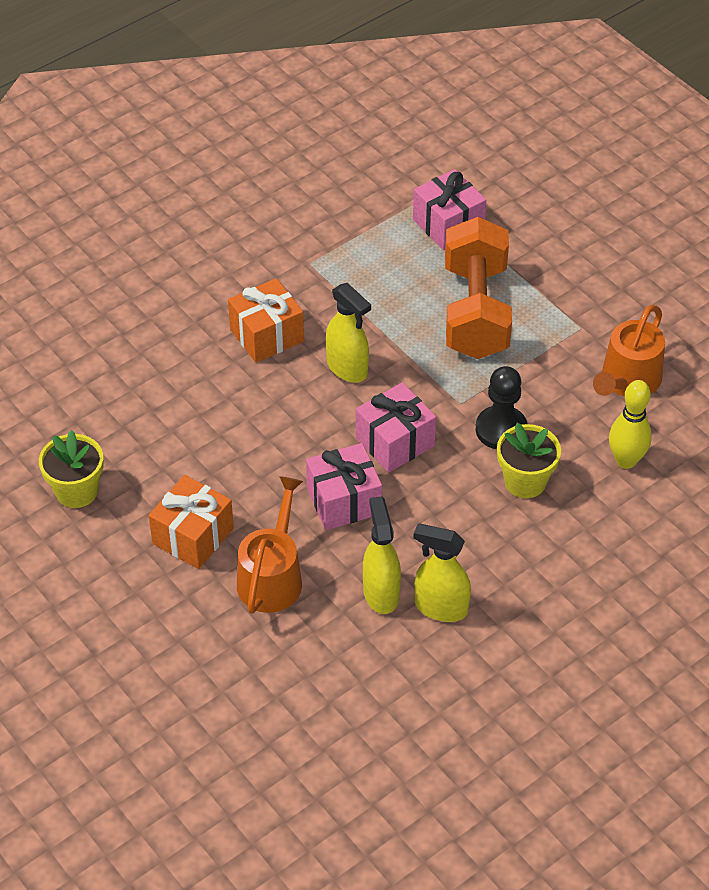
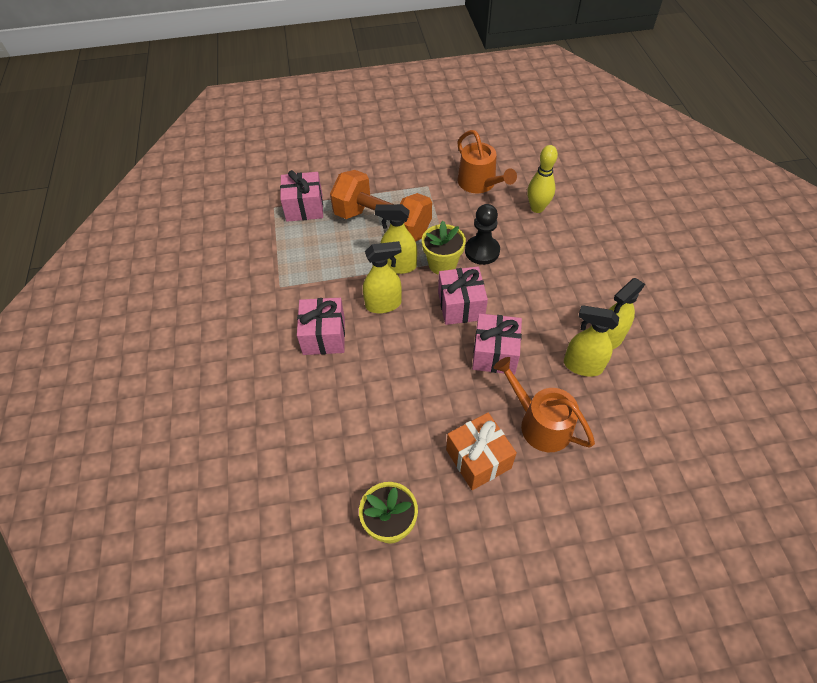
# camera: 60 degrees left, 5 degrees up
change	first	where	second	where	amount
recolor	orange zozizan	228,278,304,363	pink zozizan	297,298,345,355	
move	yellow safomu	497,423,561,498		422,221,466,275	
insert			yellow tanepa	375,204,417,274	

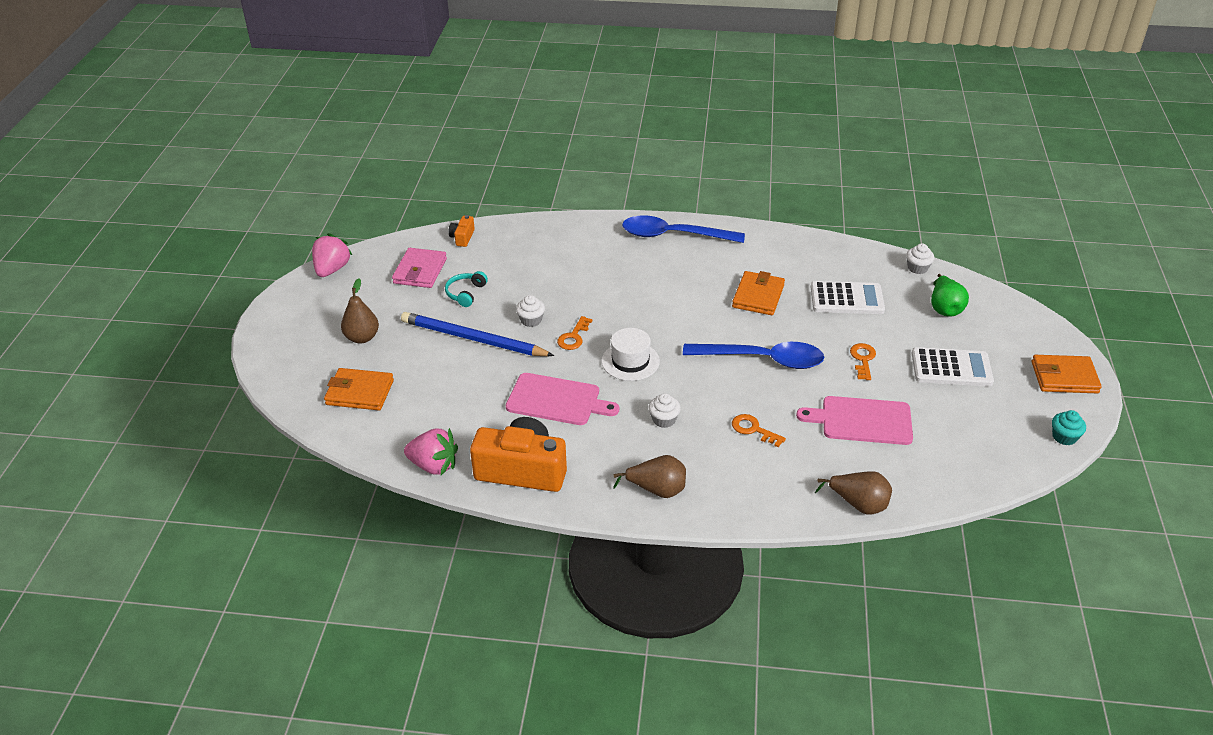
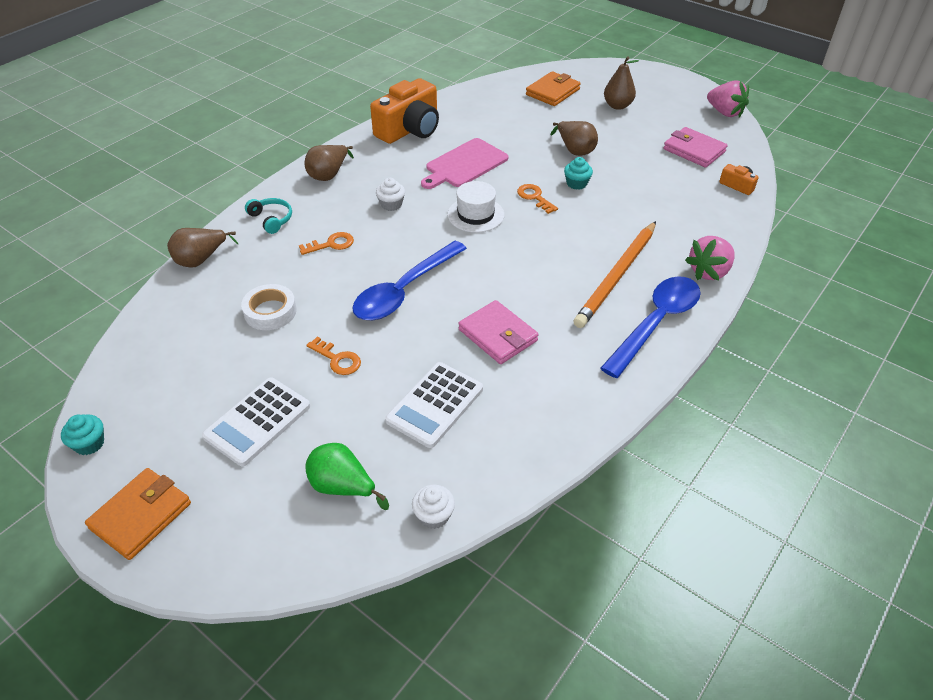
# camera: 120 degrees right, 5 degrees up
change	first	where	second	where	amount
move	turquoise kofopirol	445,271,488,307		245,198,292,234	
recolor	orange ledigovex	732,271,785,315	pink ledigovex	459,300,539,364	
recolor	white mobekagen	516,295,545,327	turquoise mobekagen	564,157,593,190	
replace	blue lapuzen	401,312,554,356	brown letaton	550,121,598,156	
replace	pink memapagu	796,396,913,445	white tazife	241,284,297,330	
move	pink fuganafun	404,428,458,475		685,236,735,280	
insert			orange lapuzen	573,221,656,328	

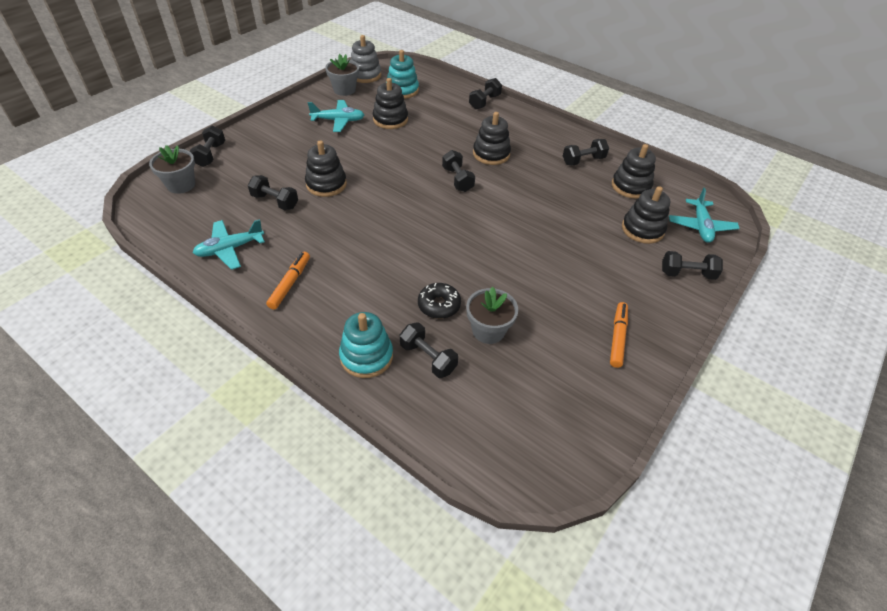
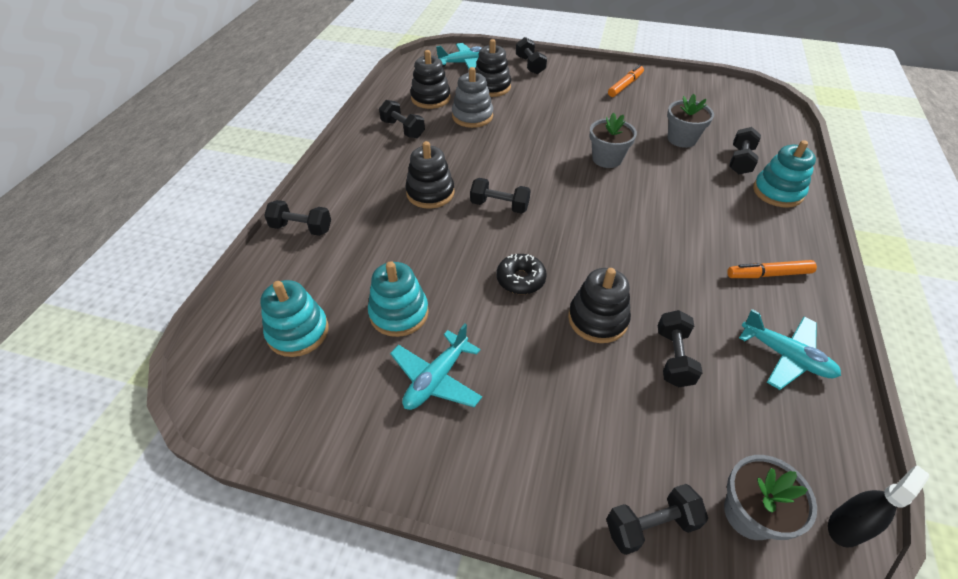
# camera: 110 degrees left, 0 degrees up
change	first	where	second	where	amount
move	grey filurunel	350,35,381,83		452,67,493,128	
move	grey safomu	325,54,359,96		589,112,637,168	
recolor	black filurunel	373,78,408,129	turquoise filurunel	368,261,429,337	
rotate	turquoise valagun	308,100,364,132		390,324,482,410	120 degrees counterclockwise
rotate	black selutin	442,150,475,192		470,178,531,214	60 degrees clockwise
move	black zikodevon	418,283,461,319		497,254,547,294	
rotate	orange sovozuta	610,302,628,368		608,65,644,97	135 degrees clockwise
insert			black tanepa	828,465,929,547	

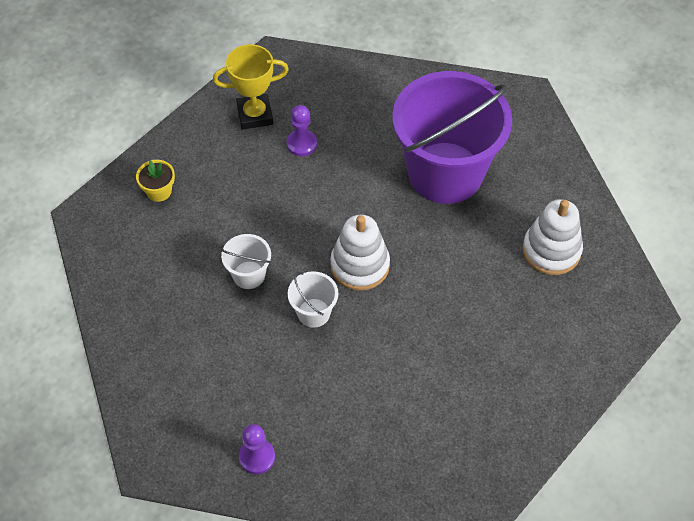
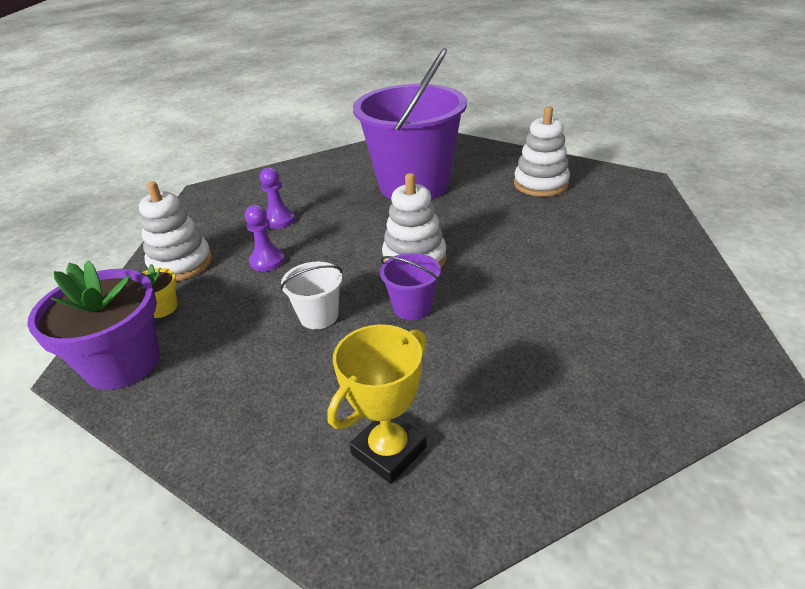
# camera: 35 degrees left, 20 degrees down
change	first	where	second	where	amount
move	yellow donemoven	213,44,289,130		327,324,427,484	
recolor	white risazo	288,271,338,328	purple risazo	380,253,441,320	
move	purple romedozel	239,424,275,474		245,205,285,272	
insert			white filurunel	139,181,212,281	
insert			purple safomu	27,260,160,390	

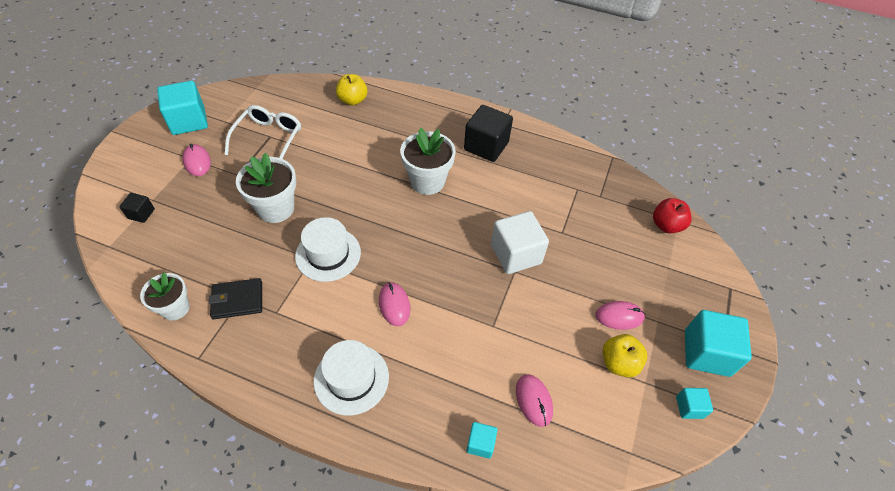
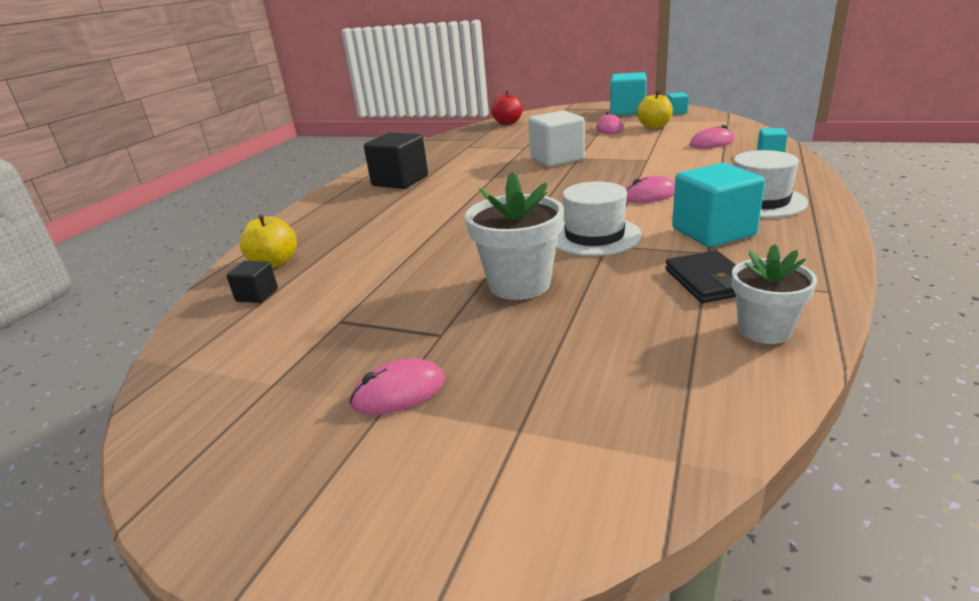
# camera: 85 degrees left, 25 degrees down
change	first	where	second	where	amount
move	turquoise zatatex	157,81,208,135		672,163,765,247	
delete	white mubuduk	225,105,301,159			
delete	white safomu	400,128,456,195			
move	black zatatex	119,193,155,223		226,261,278,303	

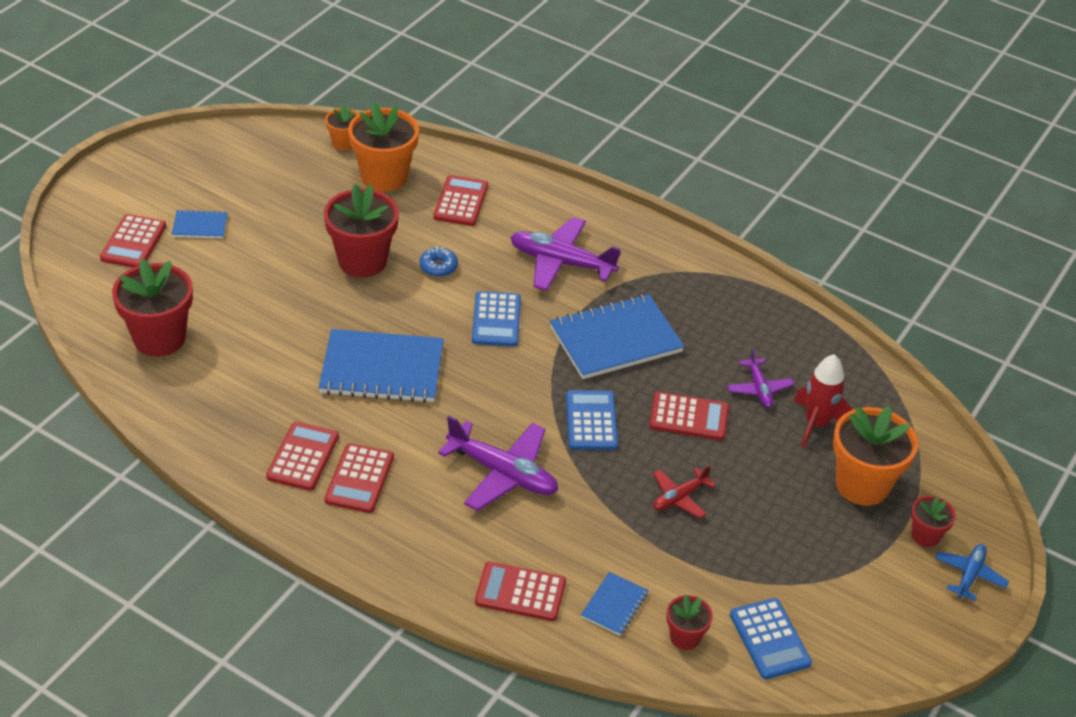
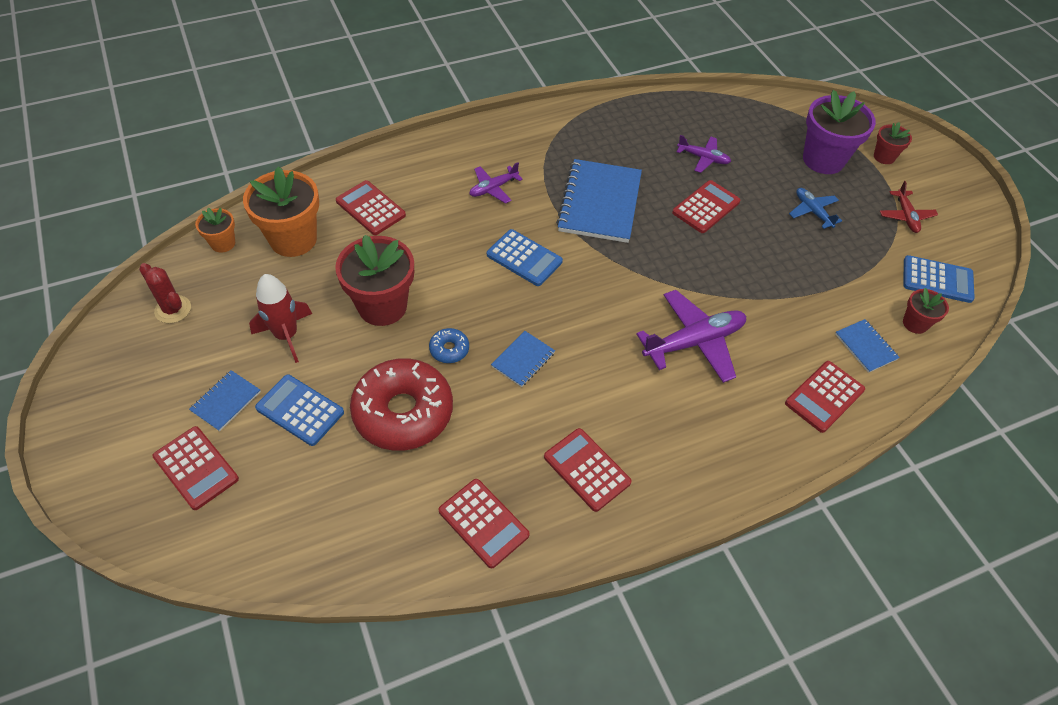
# camera: 55 degrees left, 10 degrees up
change	first	where	second	where	amount
resize	purple valagun	510,217,621,291		470,162,523,204	x0.56
move	blue zikodevon	420,247,458,277		429,328,469,363	
delete	red safomu	112,258,193,357			
resize	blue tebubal	319,329,444,403		491,331,555,387	x0.48
move	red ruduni	794,354,853,448		249,274,312,363	
move	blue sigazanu	566,390,618,450		255,375,344,446	
recolor	orange safomu	833,406,918,506	purple safomu	803,90,876,174	
move	red sigazanu	325,443,394,513		439,479,530,568	
move	red valagun	653,465,716,519		880,181,938,233	
move	blue valagun	935,544,1009,601		789,188,842,229	
insert			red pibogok	139,263,191,323	
insert			red zikodevon	350,358,453,451	

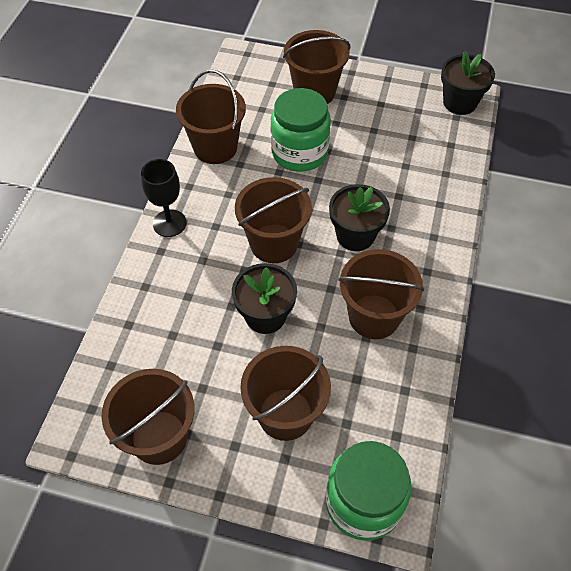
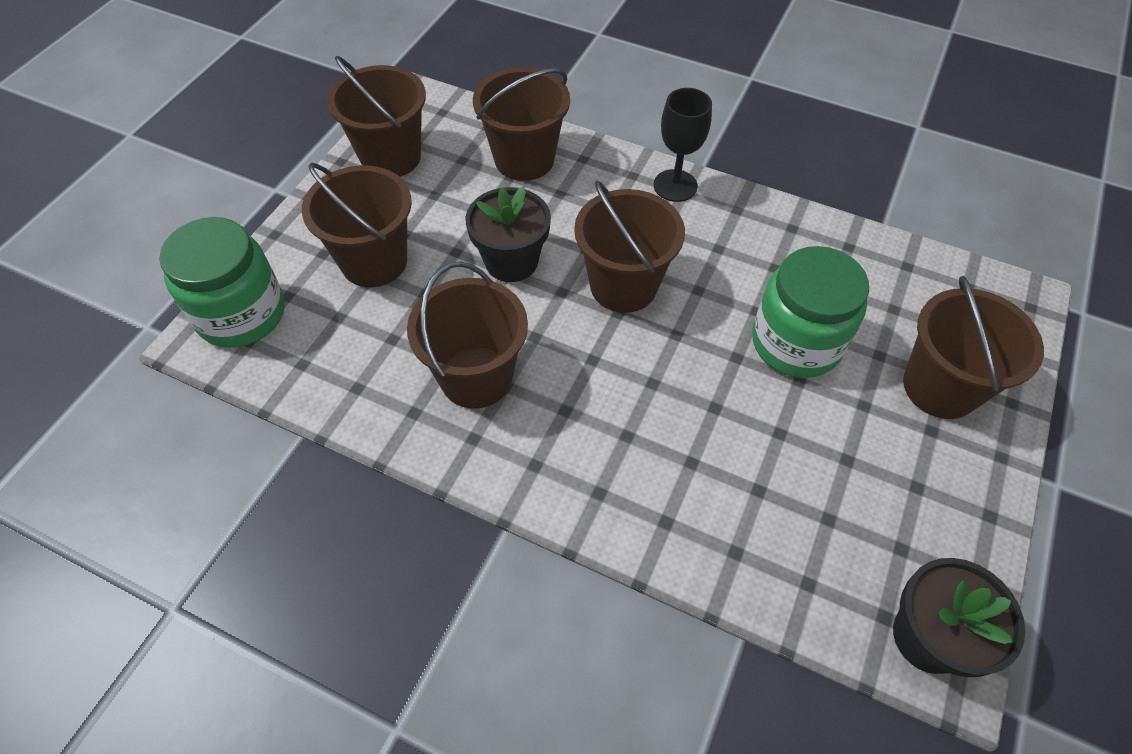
# camera: 100 degrees right, 0 degrees up
change	first	where	second	where	amount
move	brown risazo	176,69,246,164		473,68,570,181	
delete	black safomu	329,184,390,251			

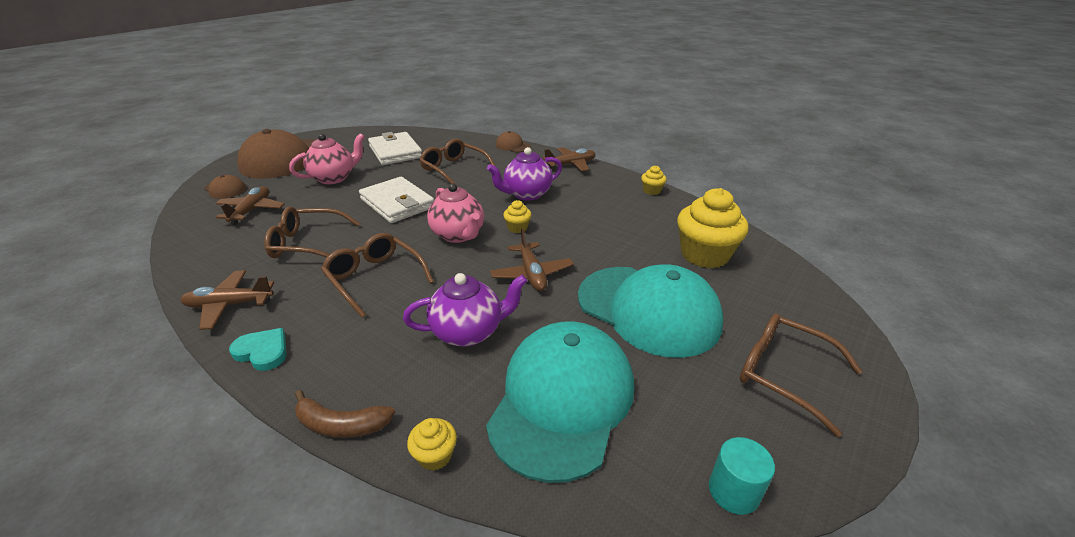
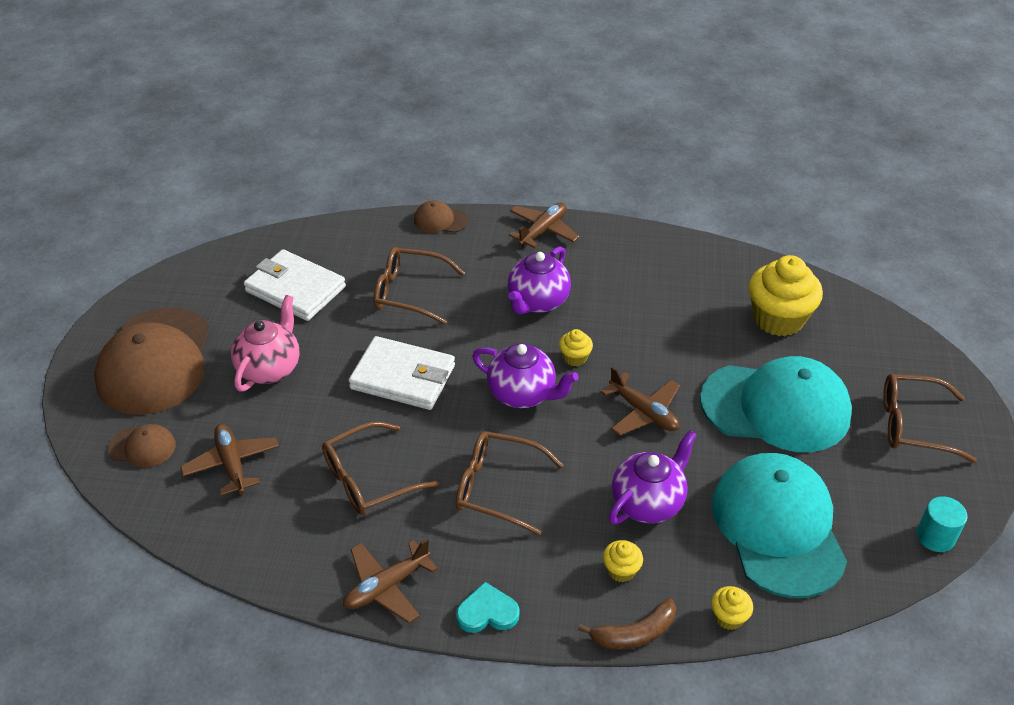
# camera: 30 degrees left, 10 degrees up
change	first	where	second	where	amount
move	yellow mobekagen	641,165,666,195		603,540,643,582	
recolor	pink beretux	427,183,484,243	purple beretux	472,343,579,408	

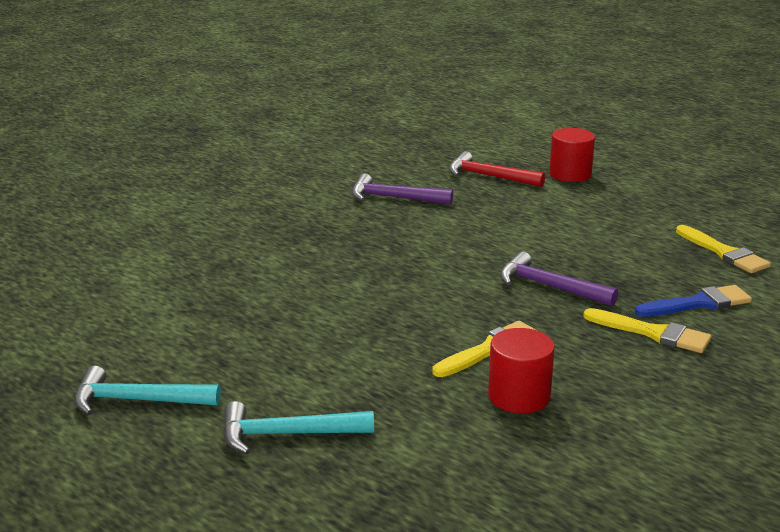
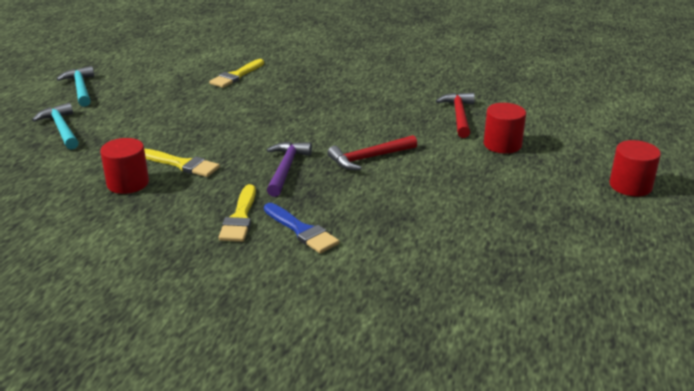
# camera: 65 degrees right, 5 degrees up
change	first	where	second	where	amount
delete	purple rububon	352,174,453,204			
move	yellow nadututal	676,225,771,273		209,59,264,88	
insert			red rububon	327,135,417,170	
insert			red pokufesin	609,140,661,196	

